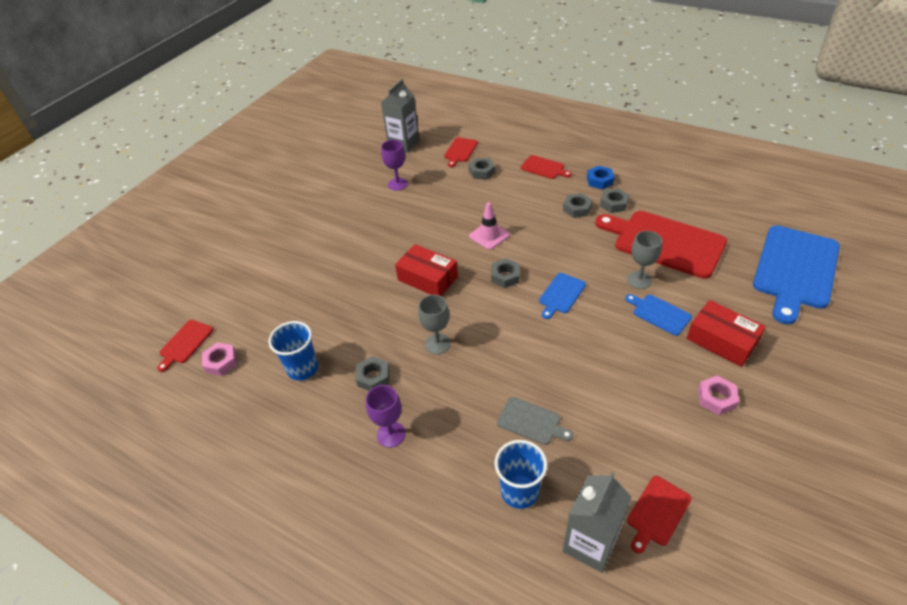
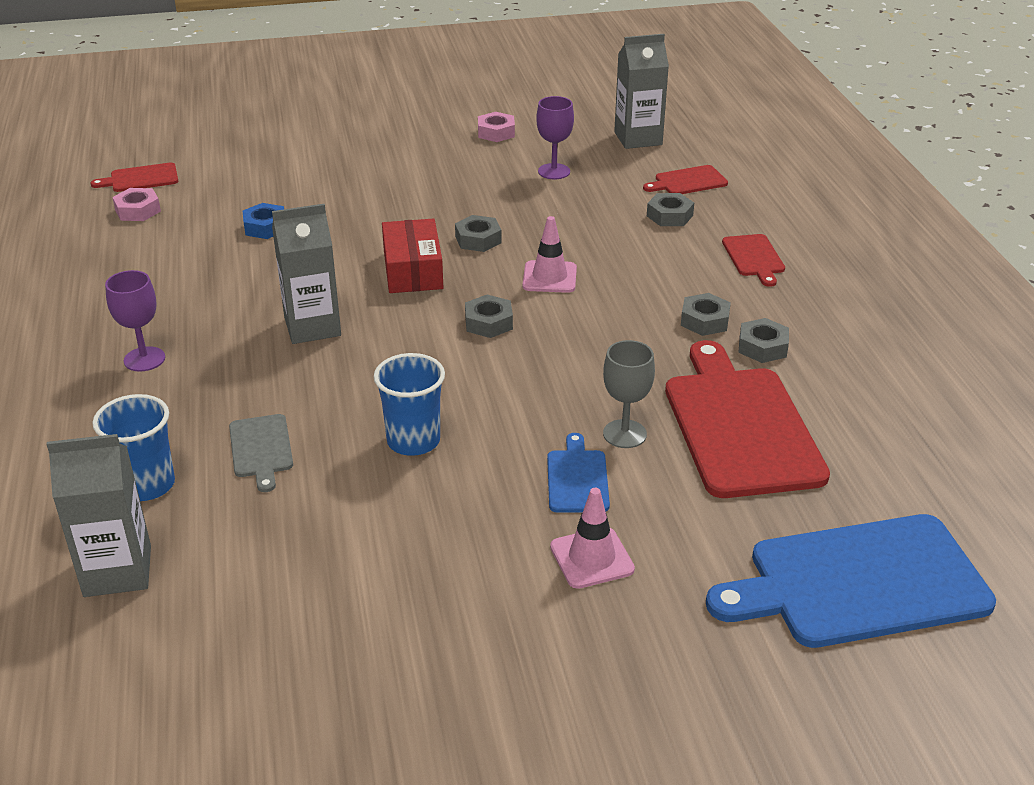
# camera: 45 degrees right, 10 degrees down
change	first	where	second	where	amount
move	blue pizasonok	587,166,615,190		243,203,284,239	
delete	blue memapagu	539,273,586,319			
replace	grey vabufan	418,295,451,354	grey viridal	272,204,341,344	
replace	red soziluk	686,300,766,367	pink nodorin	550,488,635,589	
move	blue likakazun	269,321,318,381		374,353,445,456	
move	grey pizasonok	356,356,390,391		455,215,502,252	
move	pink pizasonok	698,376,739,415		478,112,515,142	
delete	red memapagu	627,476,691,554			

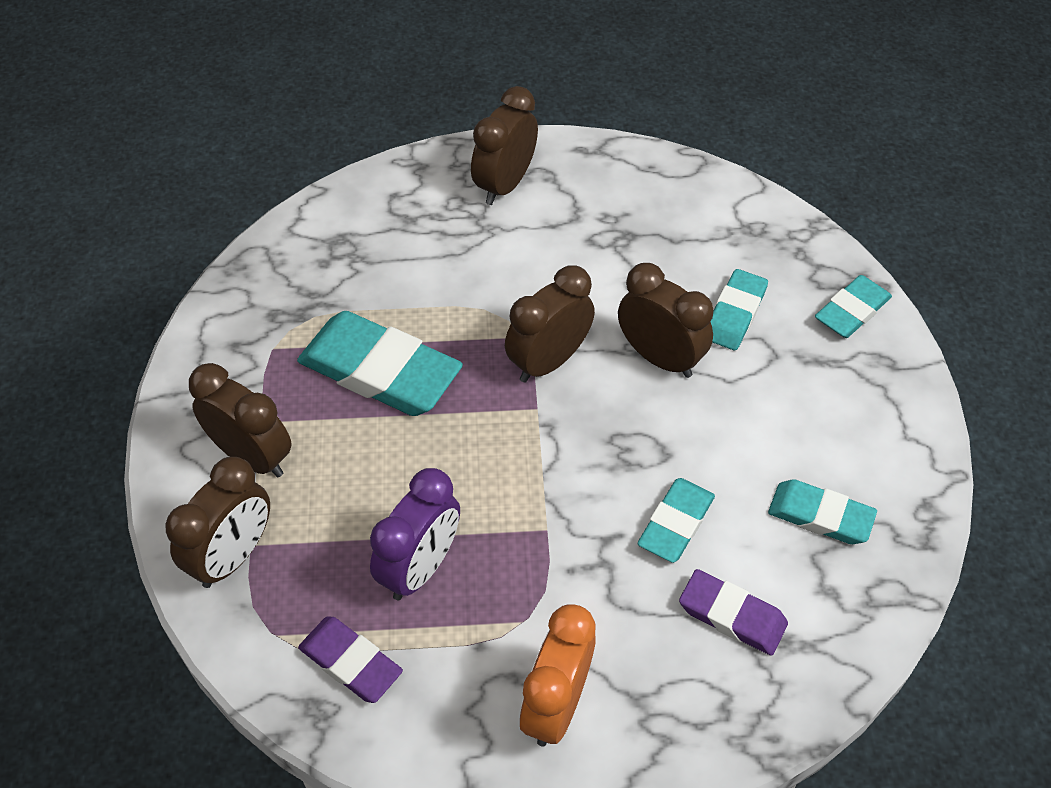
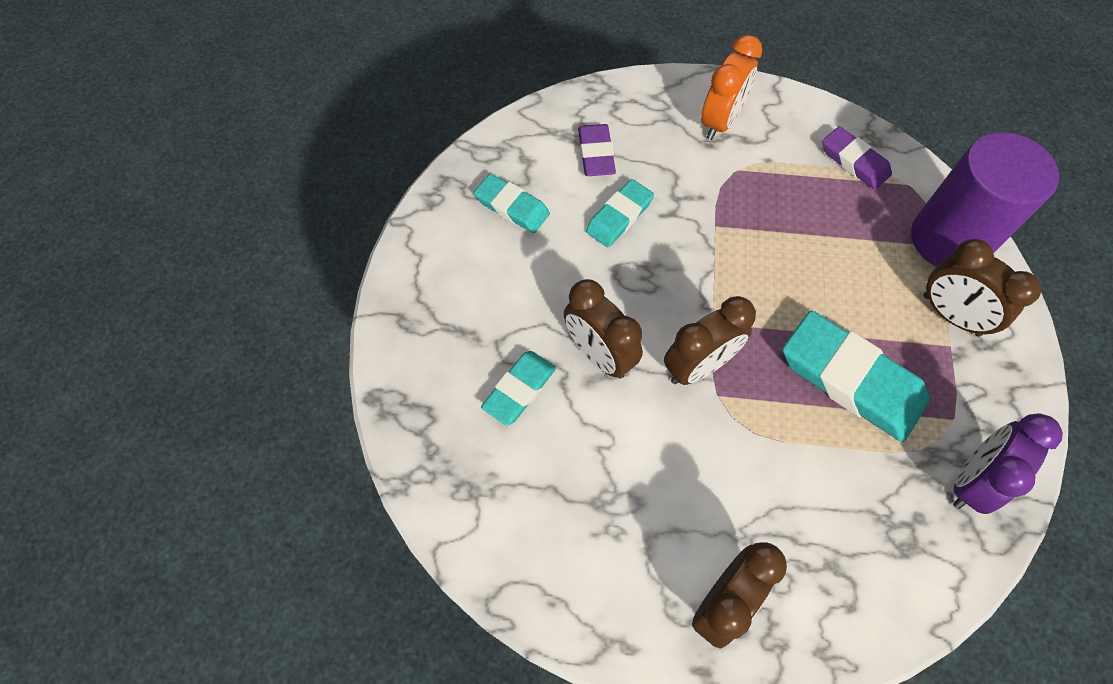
# camera: 170 degrees left, 10 degrees up
change	first	where	second	where	amount
delete	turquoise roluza	815,275,892,338			
replace	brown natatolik	165,457,270,588	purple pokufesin	911,132,1059,267	
move	purple natatolik	370,468,460,600		953,414,1063,514	
rotate	purple roluza	679,569,788,656		578,124,616,176	45 degrees clockwise

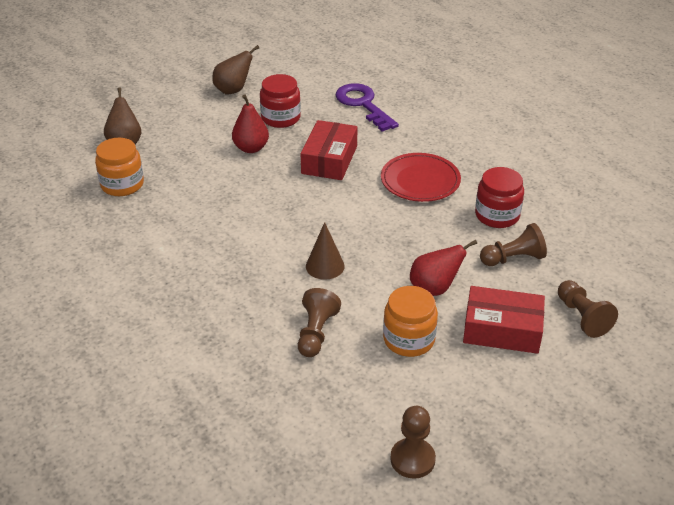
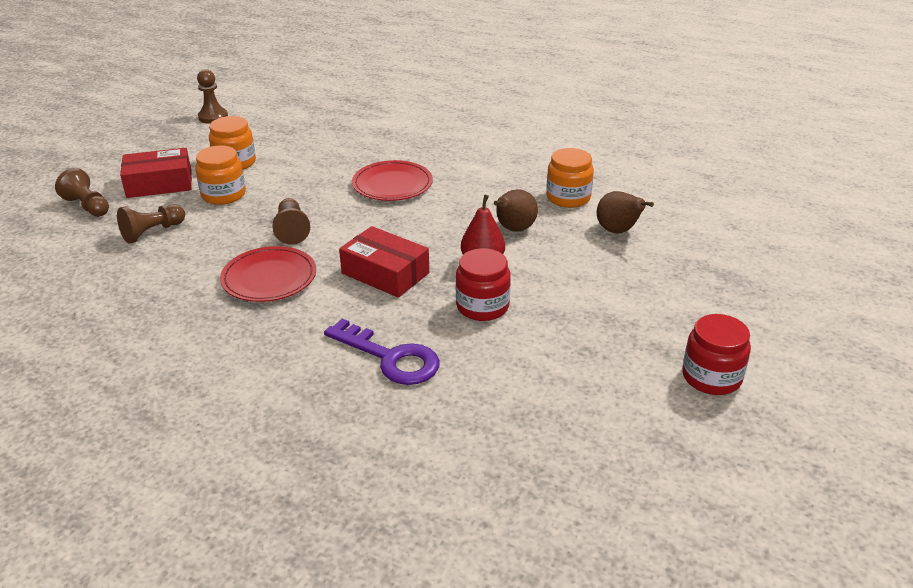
# camera: 155 degrees right, 5 degrees down
change	first	where	second	where	amount
move	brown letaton	212,45,259,94		494,189,538,232	
rotate	red soziluk	301,120,357,180		339,226,429,298	45 degrees counterclockwise
move	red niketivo	475,167,524,228		682,314,751,395	
delete	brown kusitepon	306,222,345,280			
replace	red letaton	410,239,477,296	orange niketivo	195,145,246,205	
move	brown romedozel	298,288,341,357		273,198,310,245	
insert			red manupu	352,160,433,201	

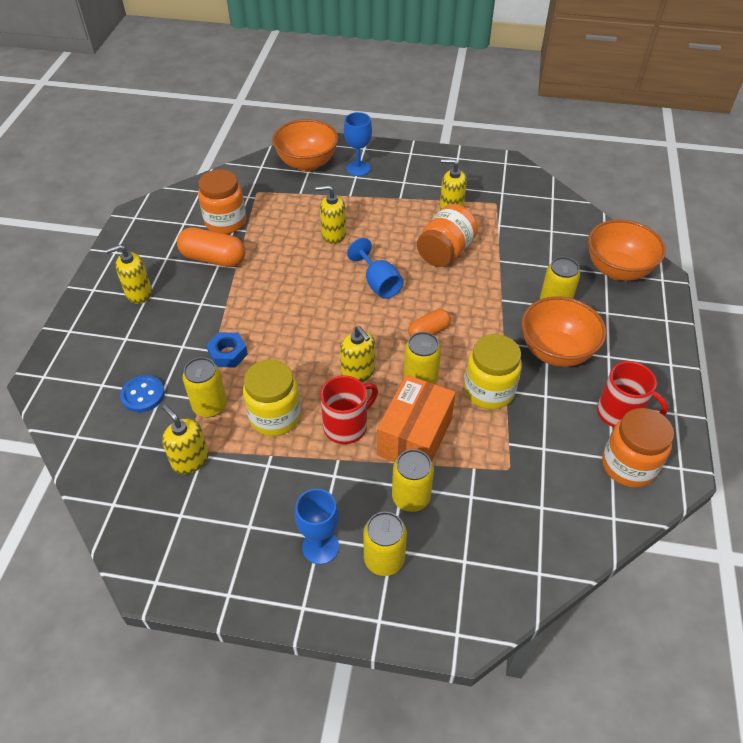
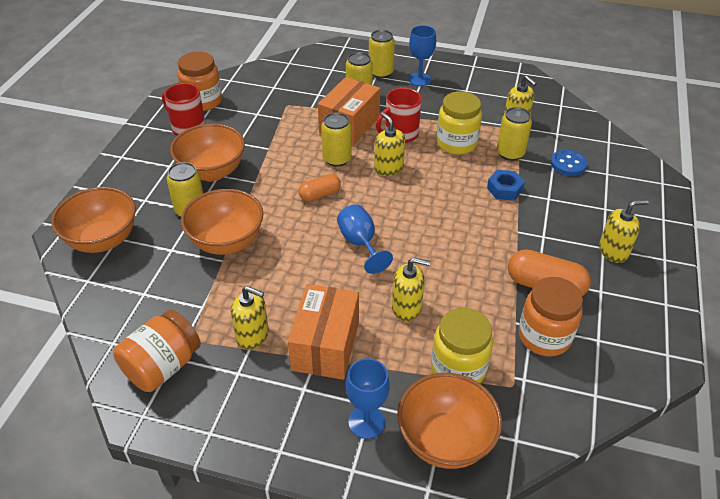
# camera: 175 degrees left, 5 degrees down
change	first	where	second	where	amount
move	orange niketivo	417,204,478,267		113,309,201,392	
move	yellow niketivo	464,334,522,410		431,308,493,383	
insert			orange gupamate	181,189,263,255	
insert			orange soziluk	288,284,359,380	

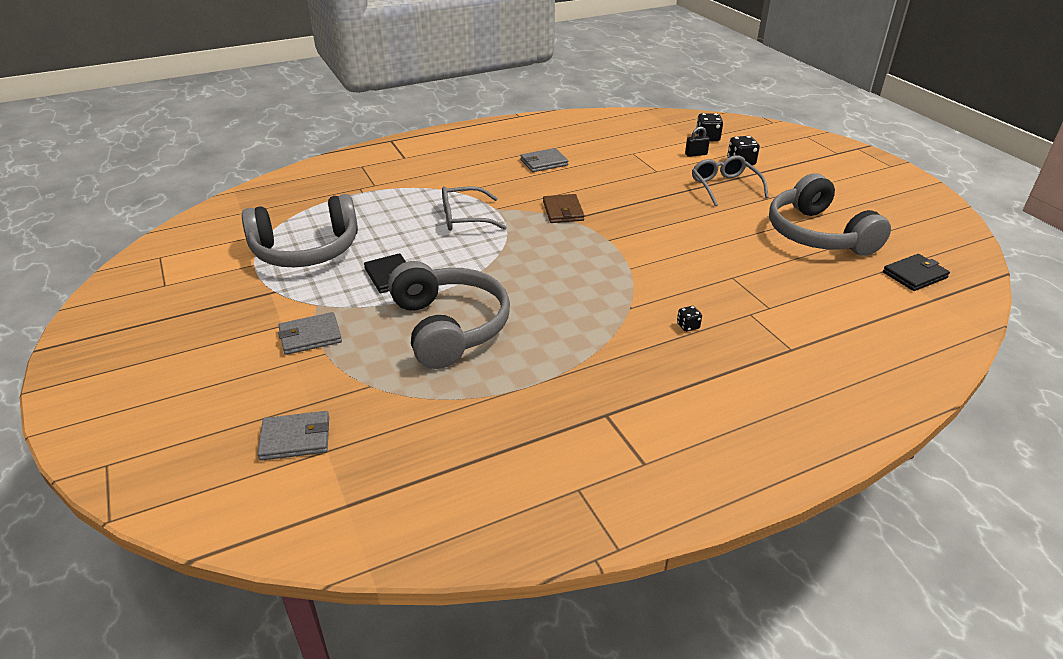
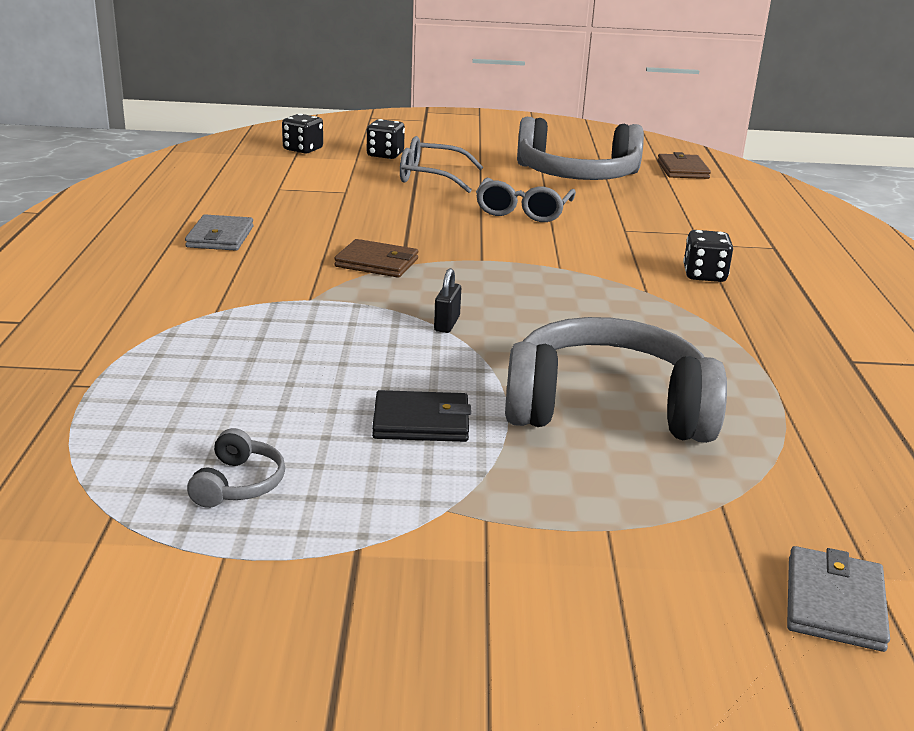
# camera: 65 degrees left, 10 degrees down
change	first	where	second	where	amount
move	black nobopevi	685,127,710,157		434,268,461,333	
move	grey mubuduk	442,186,507,231		476,178,576,222	
resize	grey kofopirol	242,194,358,267		187,428,285,508	x0.40
recolor	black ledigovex	883,254,950,291	brown ledigovex	658,152,711,179	
resize	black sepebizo	677,306,702,332		683,230,733,282	x1.75
delete	grey ledigovex	278,312,342,355			

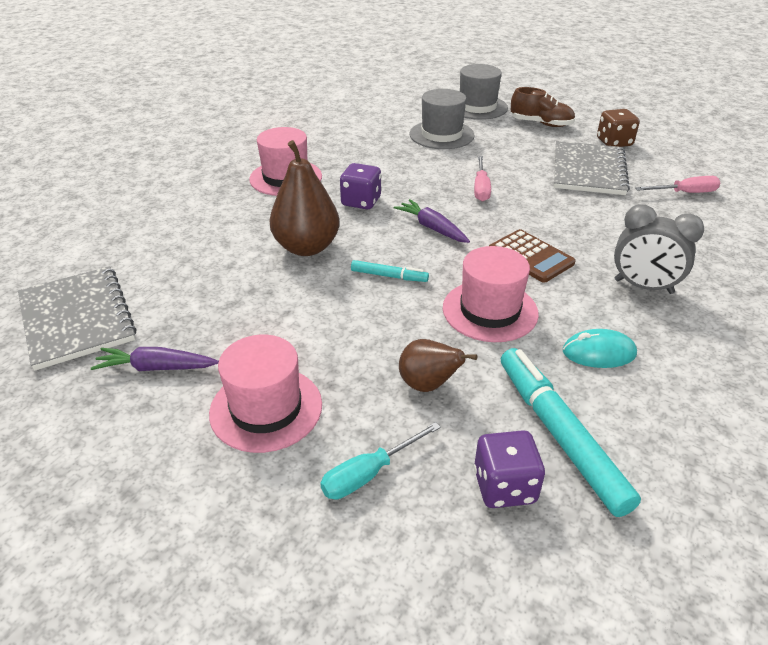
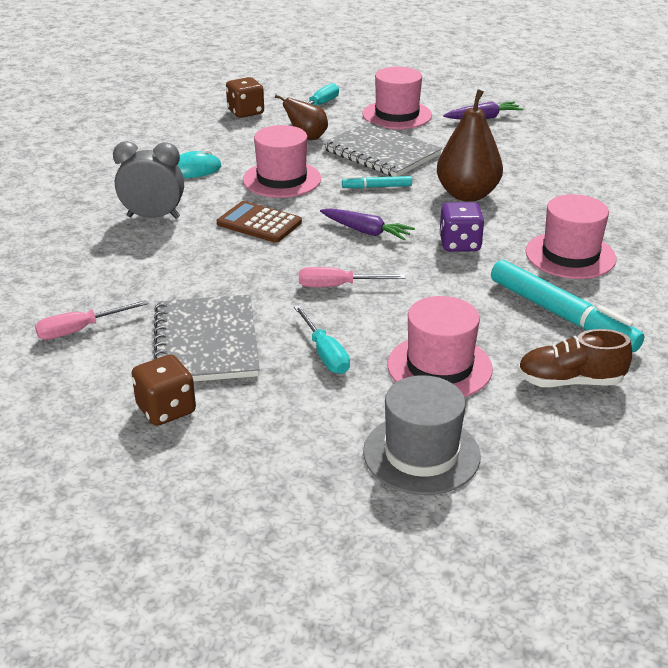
# camera: 160 degrees right, 5 degrees down
change	first	where	second	where	amount
move	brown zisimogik	511,87,575,127		518,329,632,387	
recolor	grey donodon	409,89,475,149	pink donodon	388,296,493,397	
rotate	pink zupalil	474,156,491,202		299,267,406,287	75 degrees counterclockwise
move	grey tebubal	18,266,137,370		322,121,442,177	
move	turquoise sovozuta	501,348,641,517		491,260,644,352	
recolor	purple sepebizo	474,430,545,508	brown sepebizo	226,77,264,118	
insert			turquoise zupalil	294,305,350,374	

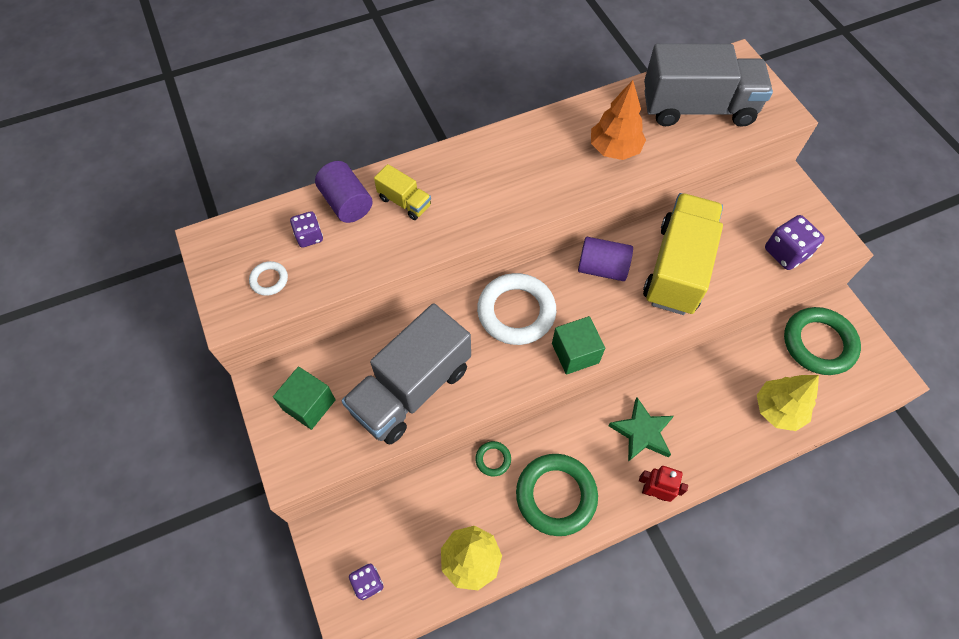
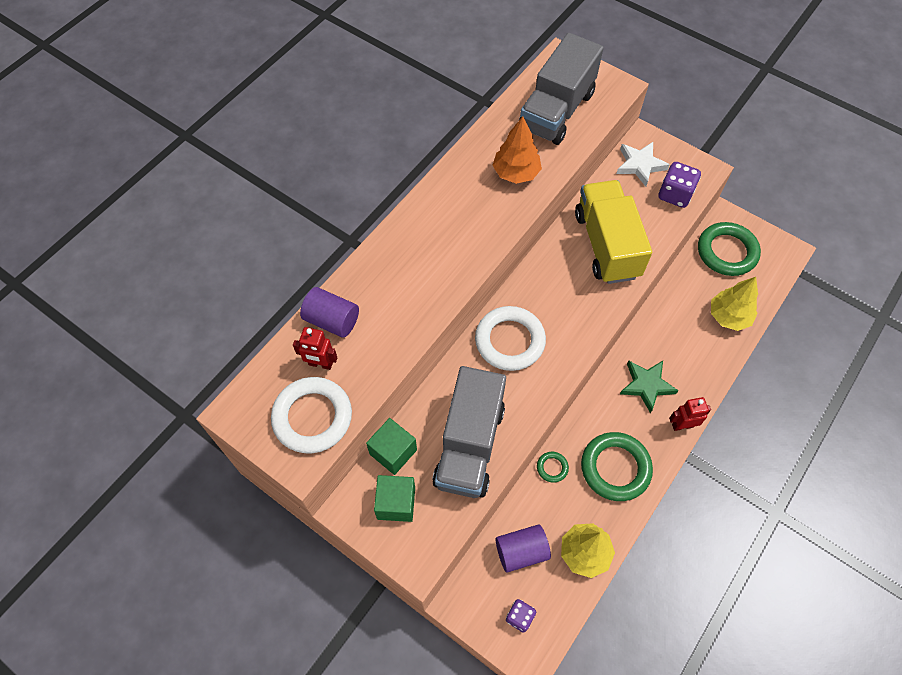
# camera: 30 degrees left, 0 degrees up
change	first	where	second	where	amount
rotate	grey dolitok	644,44,773,127		519,33,604,145	150 degrees clockwise
delete	yellow dolitok	374,164,431,220			
replace	purple sepebizo	290,211,323,247	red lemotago	293,327,337,370	
move	purple pokufesin	578,237,633,281		496,524,551,573	
resize	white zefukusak	249,261,288,296		271,377,352,453	x2.22
move	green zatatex	552,316,605,375		366,418,417,475	
insert			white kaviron	616,142,670,187	

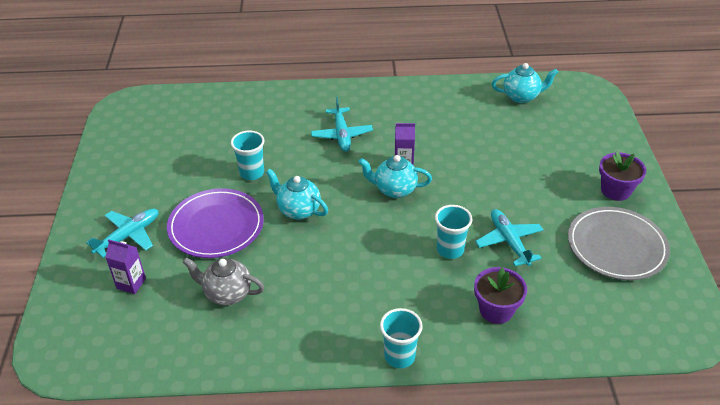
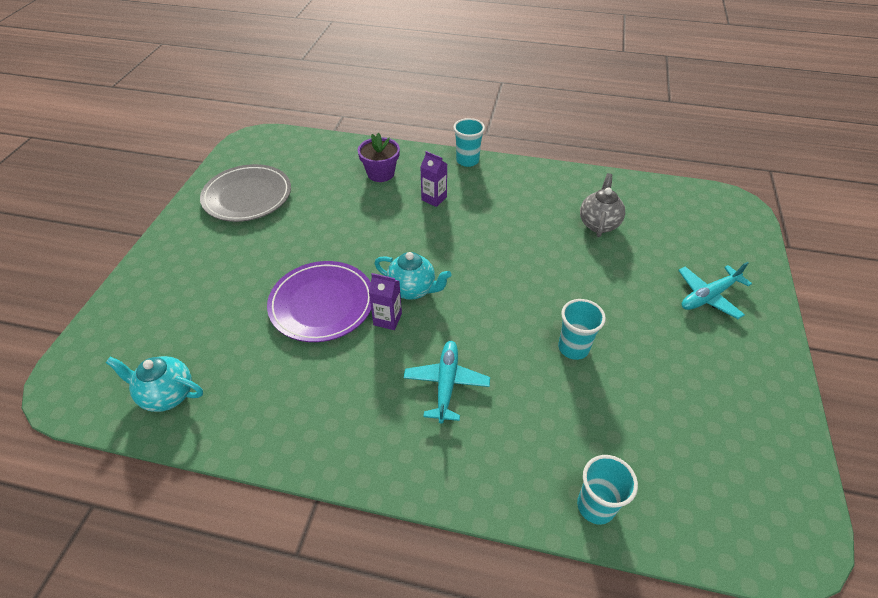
# camera: 165 degrees left, 5 degrees up
change	first	where	second	where	amount
delete	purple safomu	599,151,646,201			
delete	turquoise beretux	266,169,328,220			
move	purple manupu	167,188,264,258		267,261,371,342	
move	turquoise likakazun	435,205,472,259		577,455,638,524	
delete	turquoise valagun	475,209,543,266			
move	purple viridal	105,239,146,294		420,151,447,207	
rotate	grey beretux	183,257,264,305		580,173,625,237	105 degrees counterclockwise

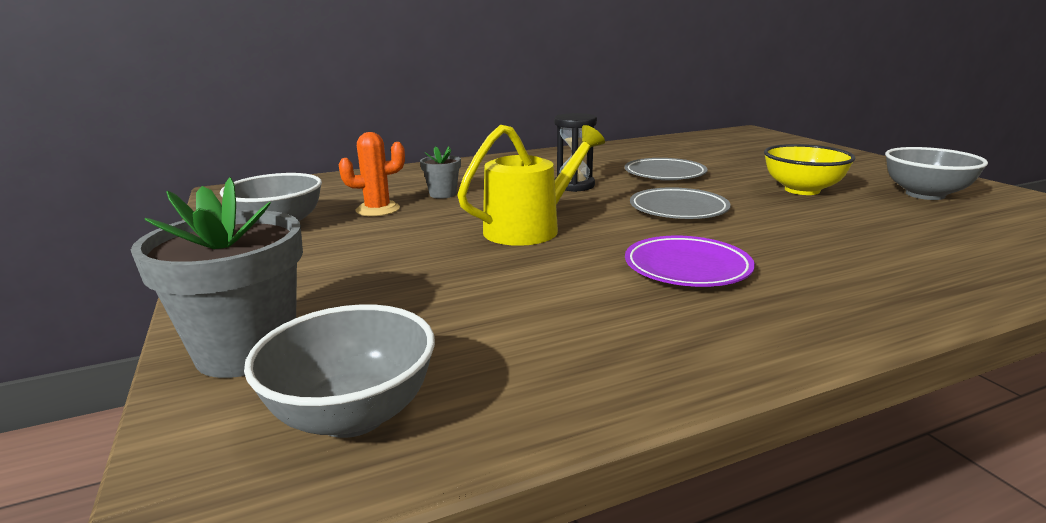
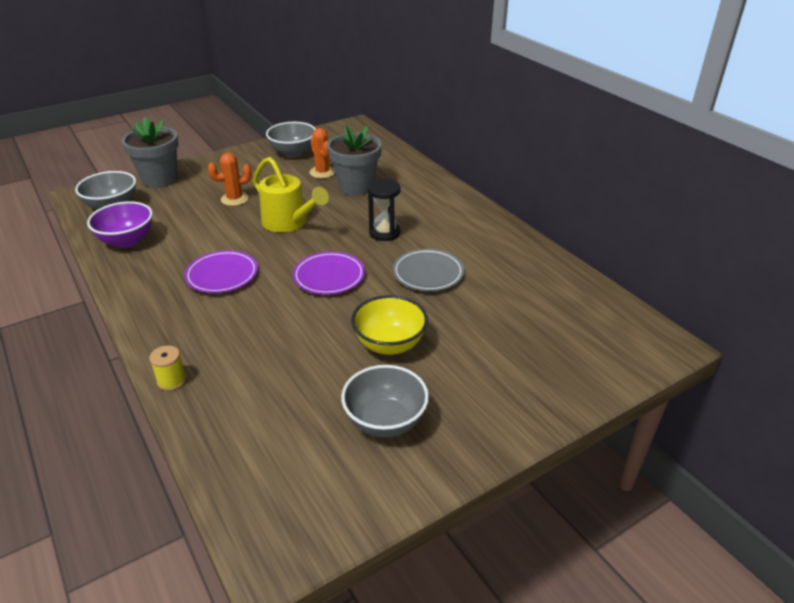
# camera: 80 degrees right, 15 degrees up
change	first	where	second	where	amount
resize	grey safomu	420,146,461,199		327,126,382,196	x1.95
recolor	grey manupu	630,187,731,219	purple manupu	293,252,365,295	
insert			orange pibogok	208,153,252,206	
insert			purple gupamate	87,201,153,248	
insert			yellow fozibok	149,345,186,391	

